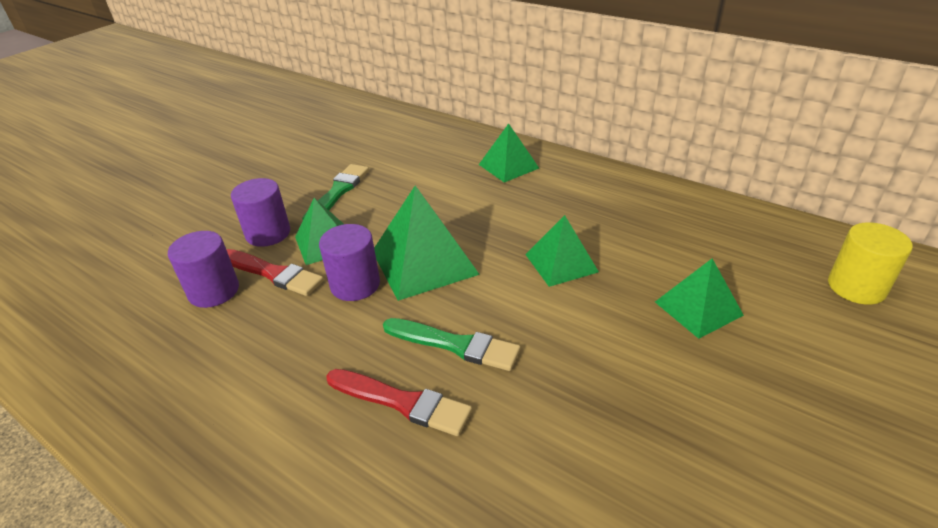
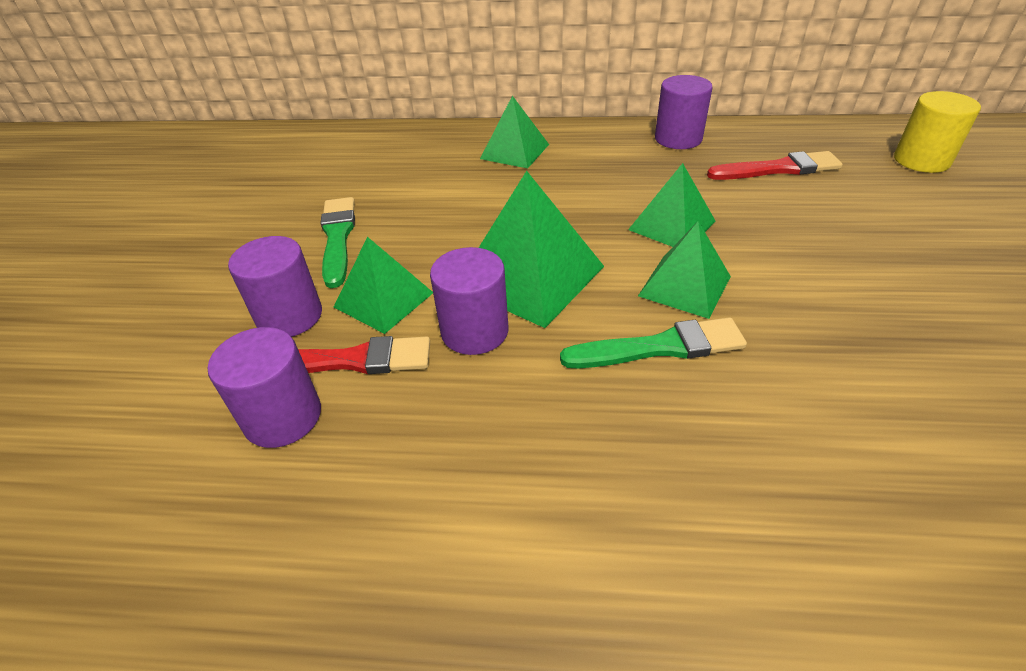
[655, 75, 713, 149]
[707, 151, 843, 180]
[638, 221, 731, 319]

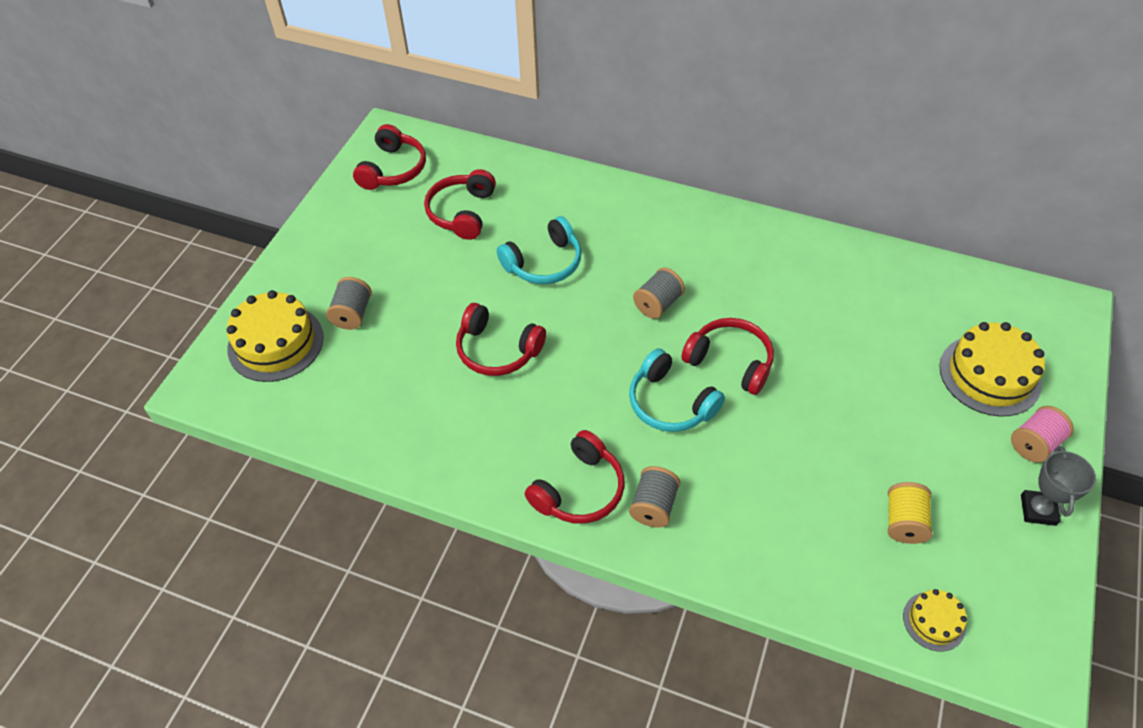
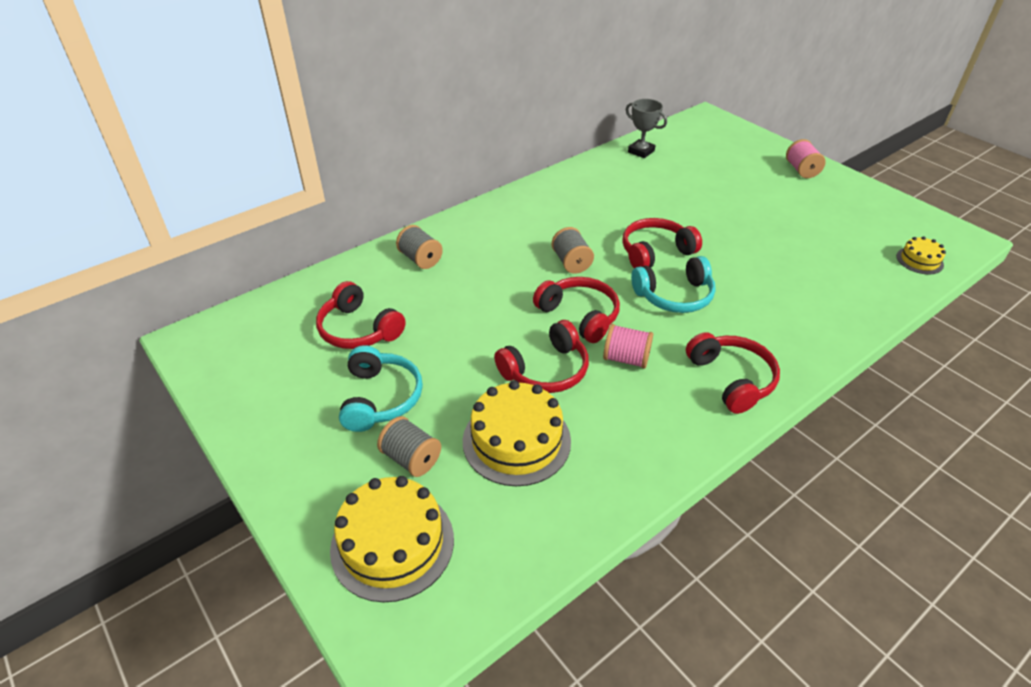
[888, 482, 932, 544] (first image)
[603, 324, 653, 369]
[533, 277, 620, 343]
[339, 345, 423, 432]
[396, 225, 443, 269]
[463, 380, 571, 486]
[626, 99, 667, 158]

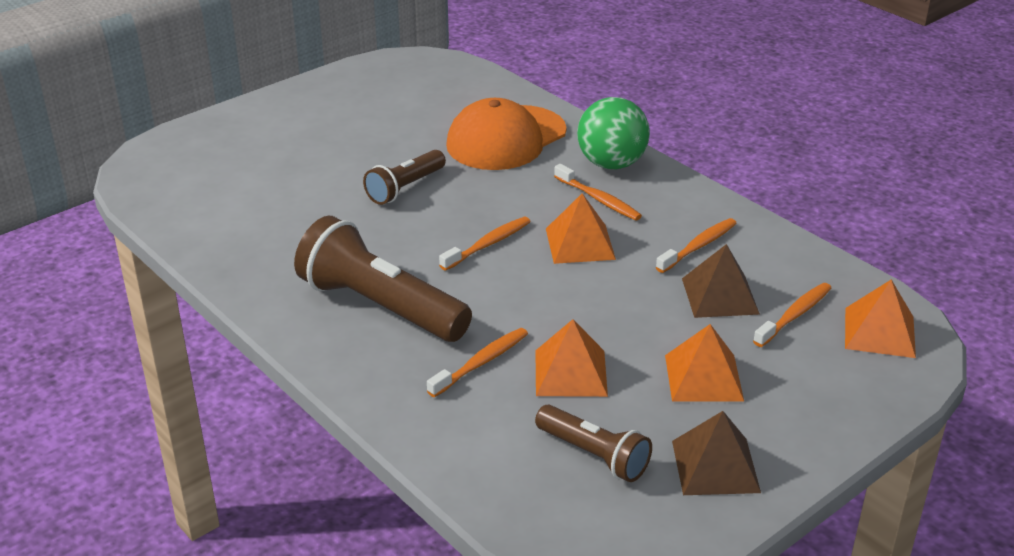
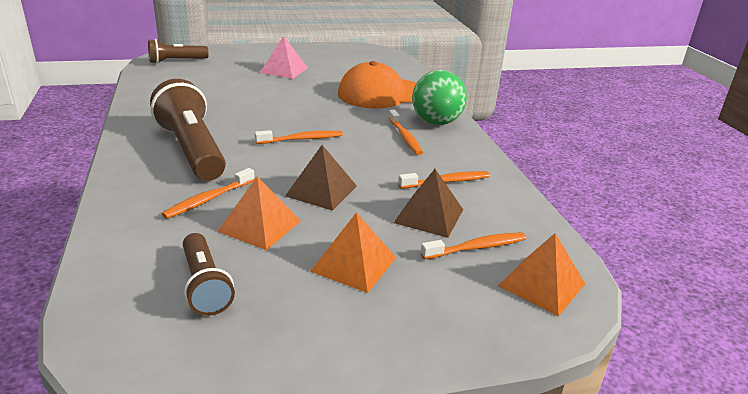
[546, 193, 616, 264] (first image)
[260, 36, 308, 79]
[148, 39, 209, 64]
[285, 145, 357, 211]
[162, 168, 255, 219]

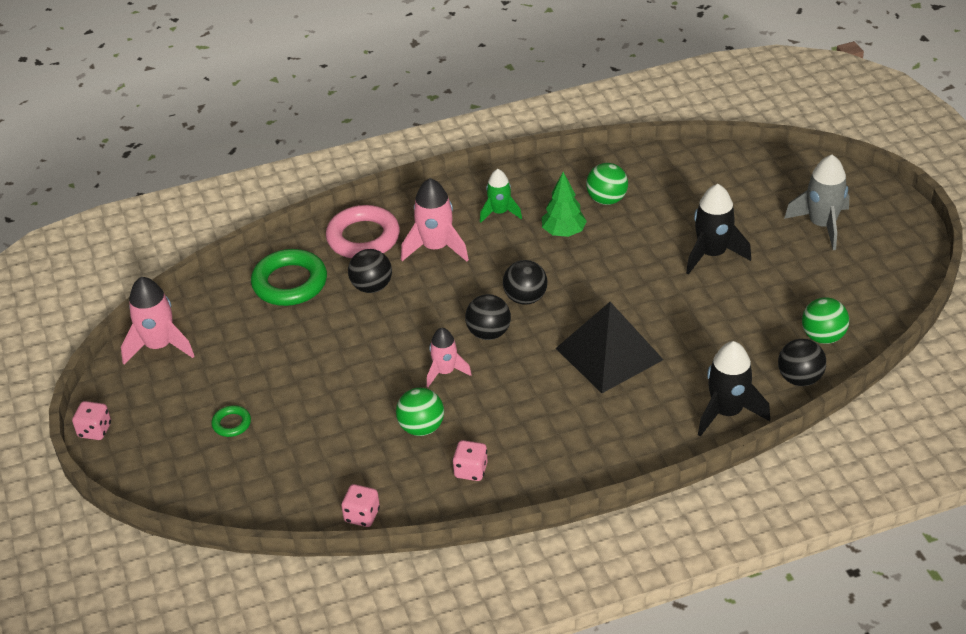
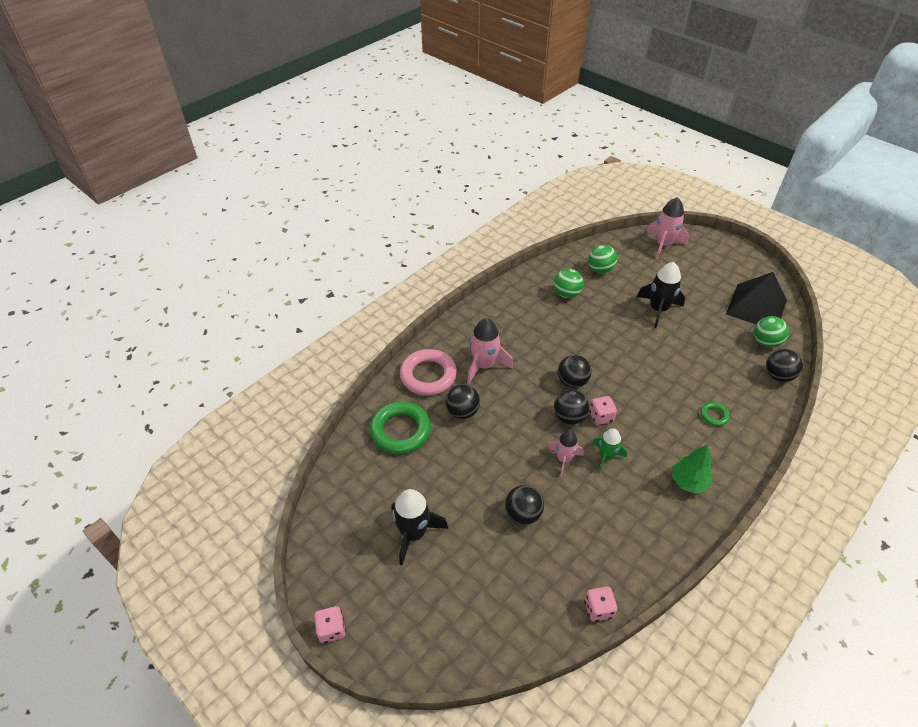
[784, 155, 849, 250] (first image)
[505, 485, 544, 525]
[646, 197, 689, 259]
[700, 402, 730, 426]
[588, 245, 617, 273]
[589, 396, 617, 425]
[592, 428, 627, 473]
[672, 444, 713, 494]
[726, 272, 787, 324]
[391, 489, 448, 565]

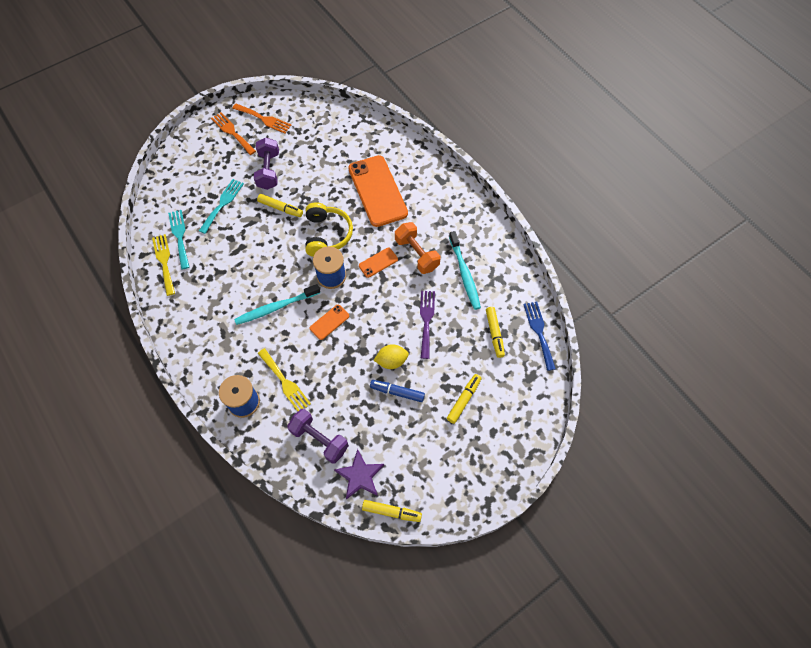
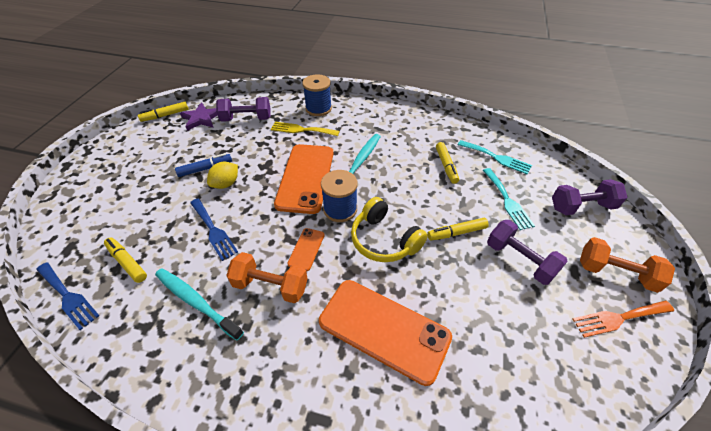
[152, 234, 175, 296] (first image)
[552, 179, 627, 215]
[436, 142, 459, 184]
[580, 237, 675, 293]
[190, 198, 238, 261]
[274, 144, 333, 214]

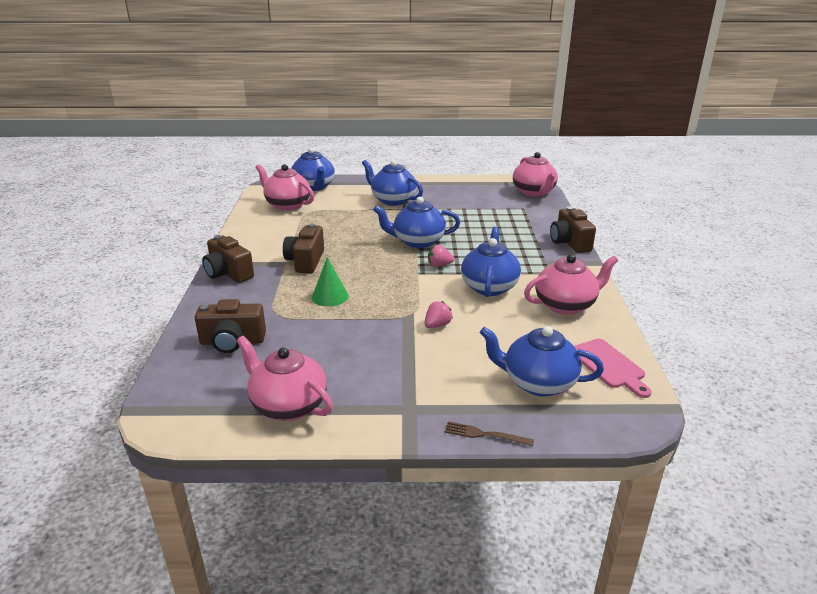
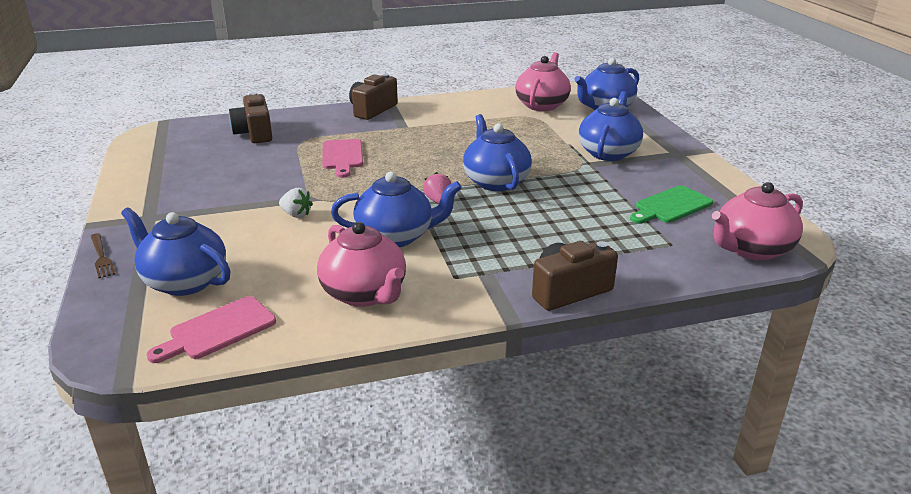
[236, 336, 333, 421] (first image)
[283, 223, 324, 273] (first image)
[630, 186, 713, 224]
[322, 139, 363, 178]
[279, 188, 313, 218]
[91, 233, 115, 278]
[121, 207, 230, 296]

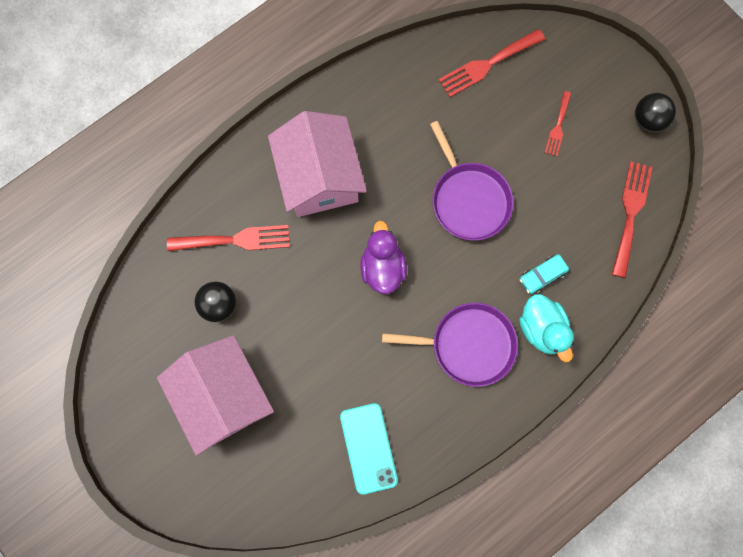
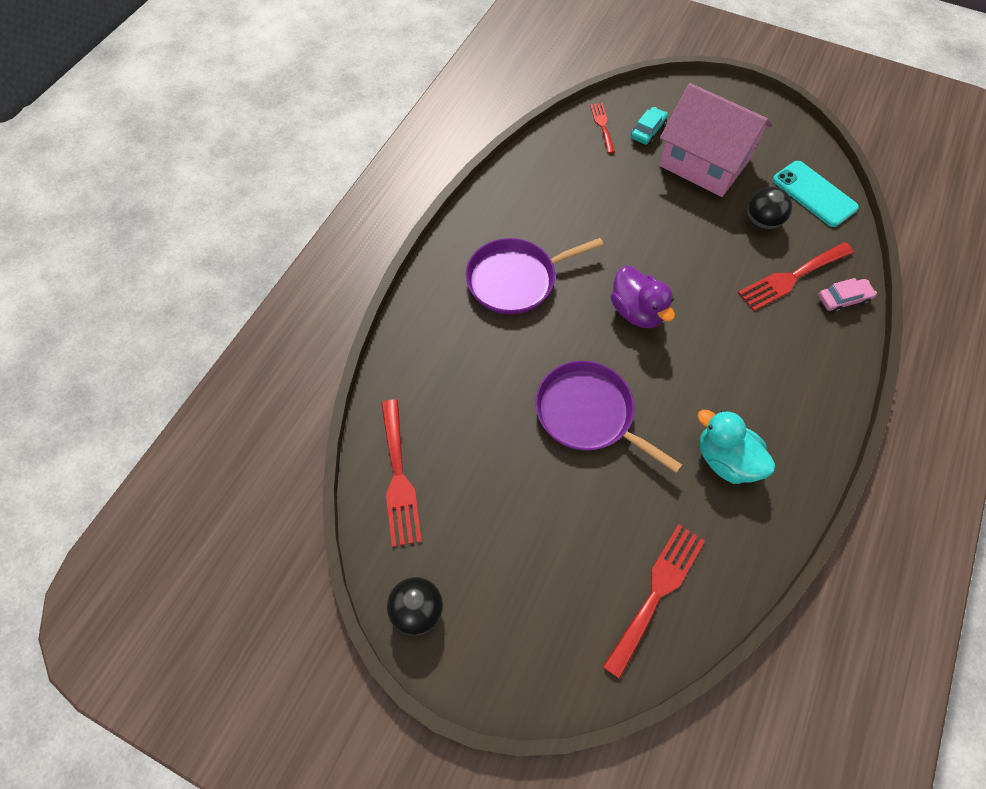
[268, 111, 367, 217] (first image)
[818, 278, 877, 313]
[773, 161, 859, 227]
[697, 410, 775, 484]
[631, 107, 668, 145]
[590, 103, 615, 154]

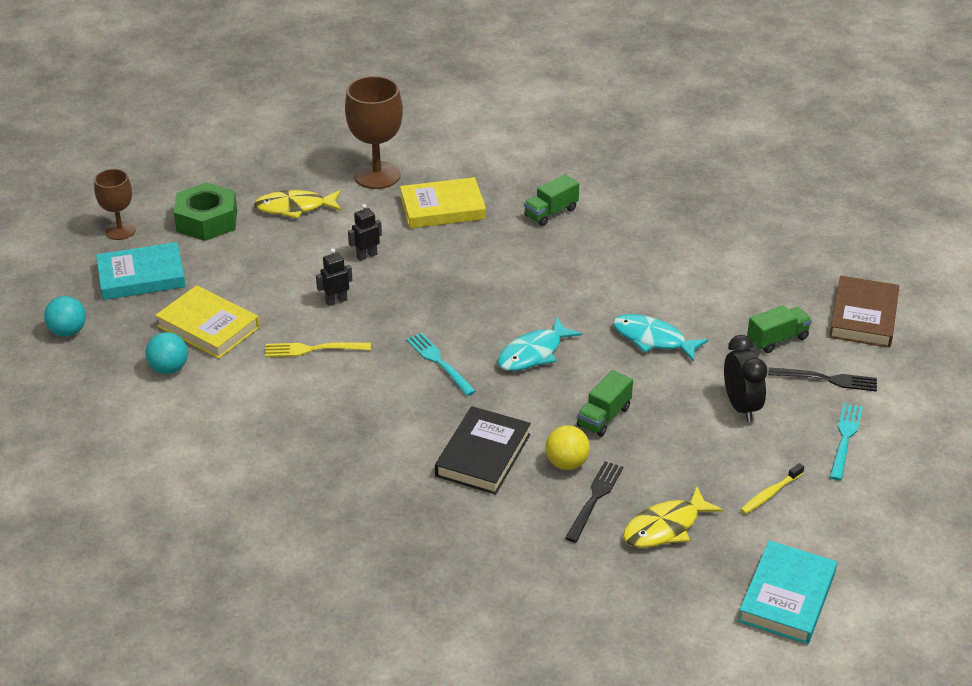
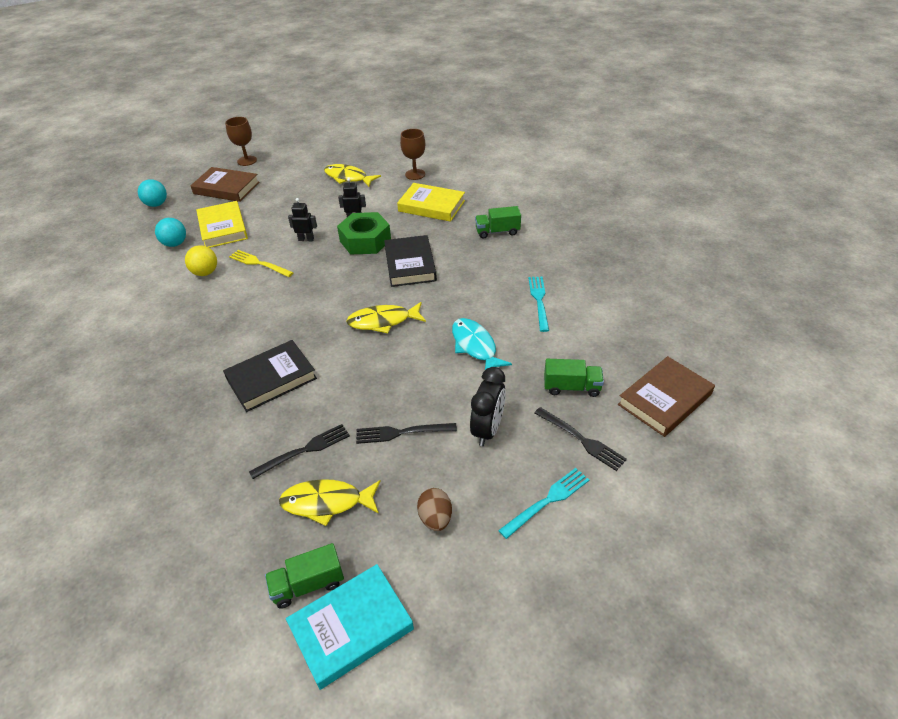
[356, 423, 457, 444]
[384, 235, 437, 287]
[337, 212, 391, 254]
[528, 277, 549, 332]
[185, 245, 217, 276]
[265, 543, 344, 609]
[417, 488, 452, 531]
[190, 167, 259, 202]
[346, 302, 426, 333]
[400, 129, 425, 180]

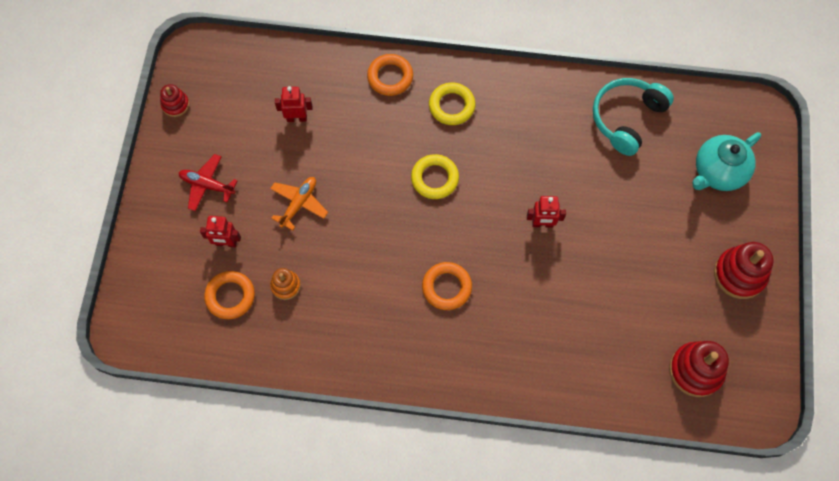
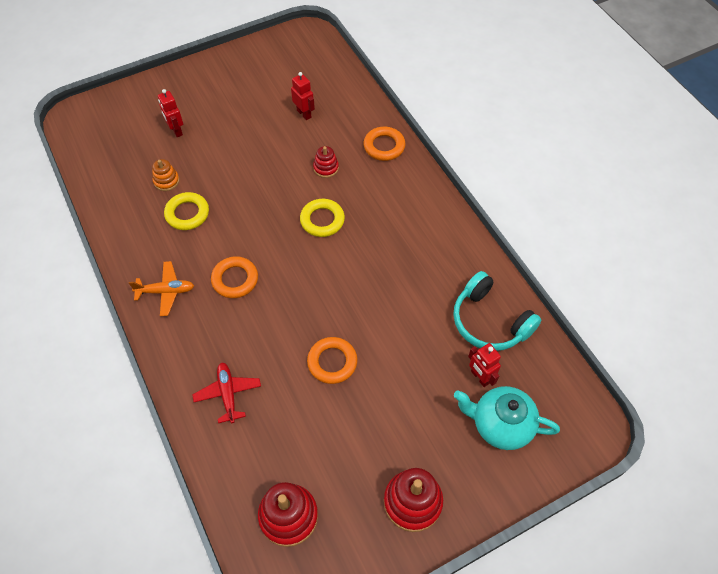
[313, 146, 339, 178]
[192, 363, 261, 423]
[307, 337, 357, 384]
[129, 261, 194, 316]
[164, 192, 209, 230]
[468, 343, 501, 387]
[453, 271, 541, 351]

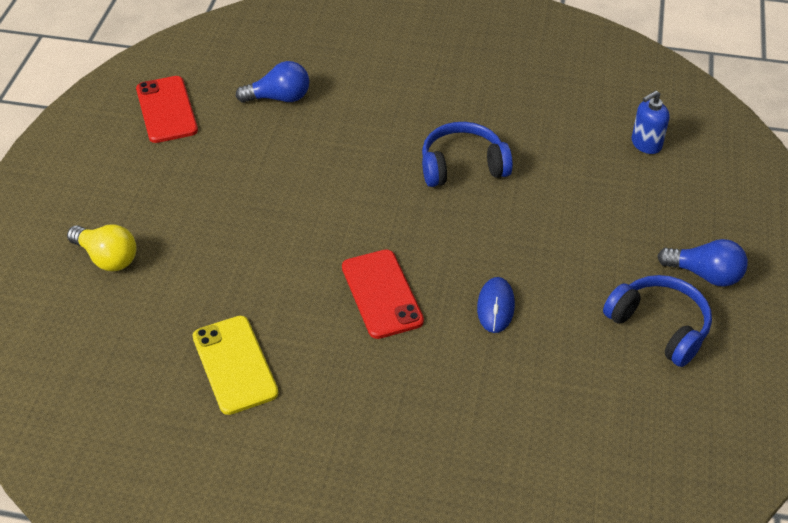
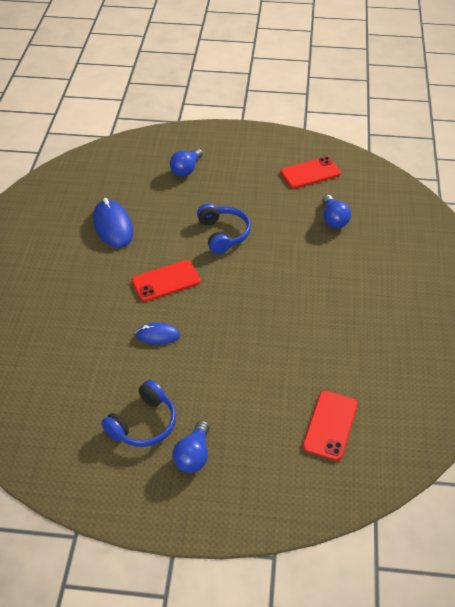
[197, 203, 251, 254]
[93, 198, 134, 248]
[303, 391, 358, 461]
[170, 148, 203, 177]

